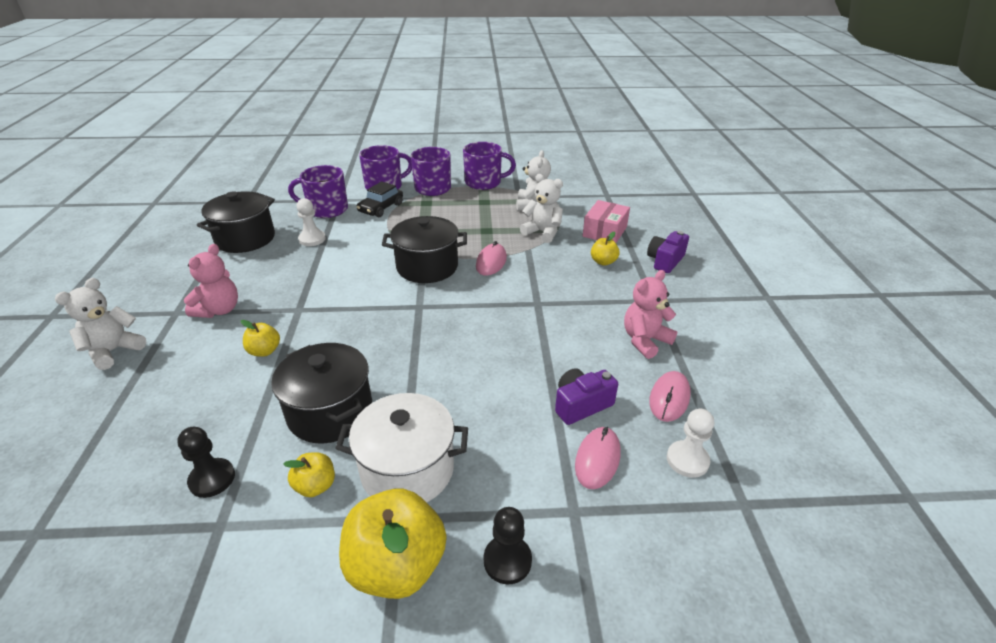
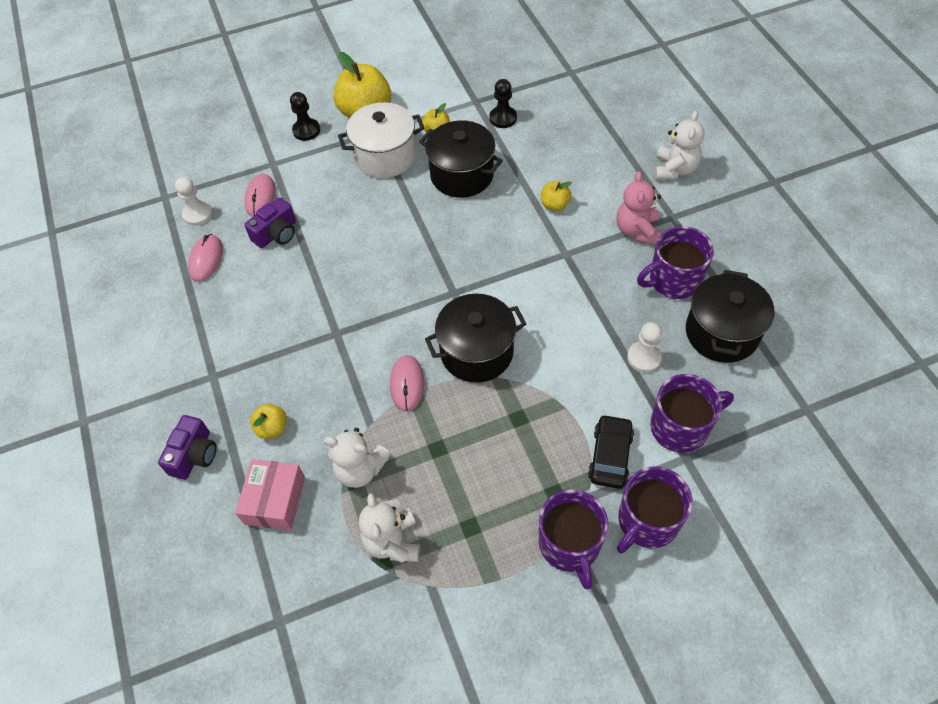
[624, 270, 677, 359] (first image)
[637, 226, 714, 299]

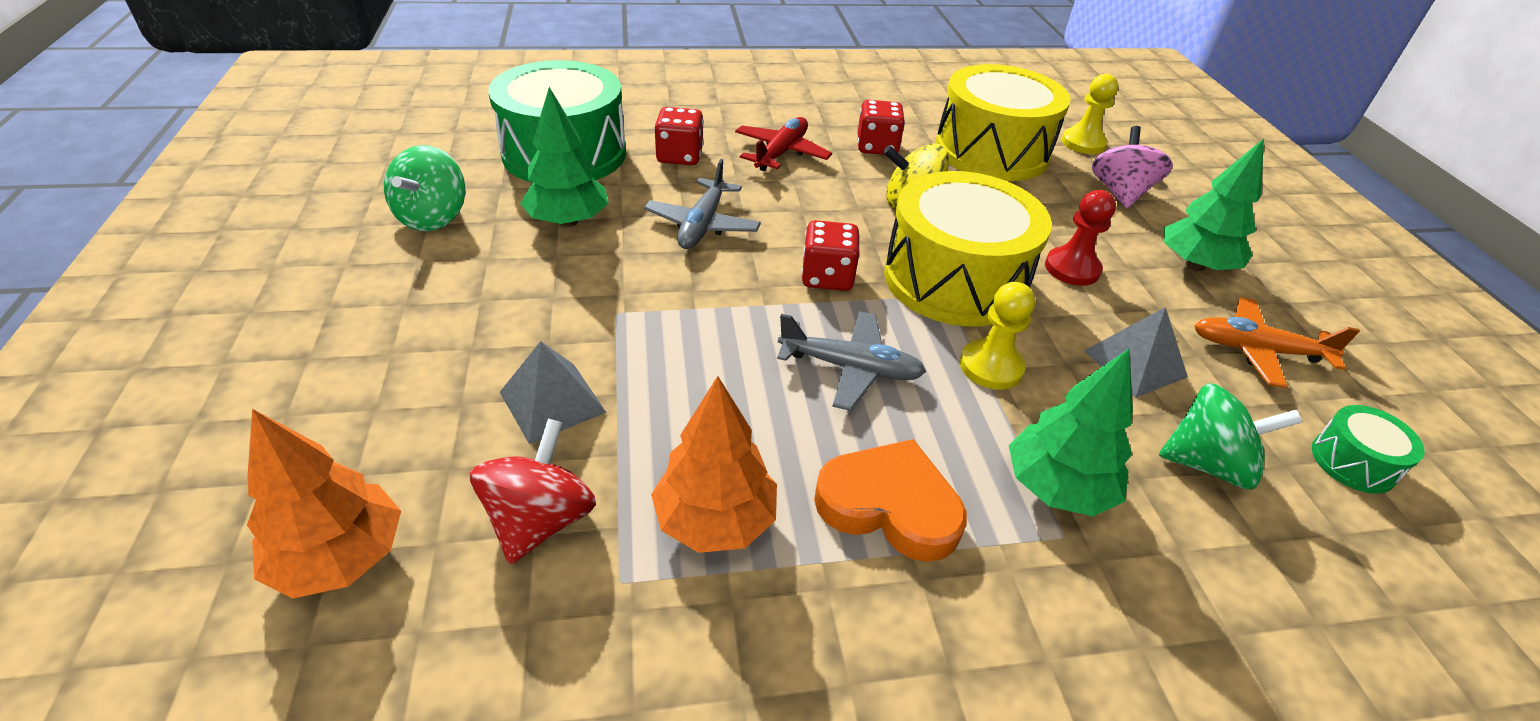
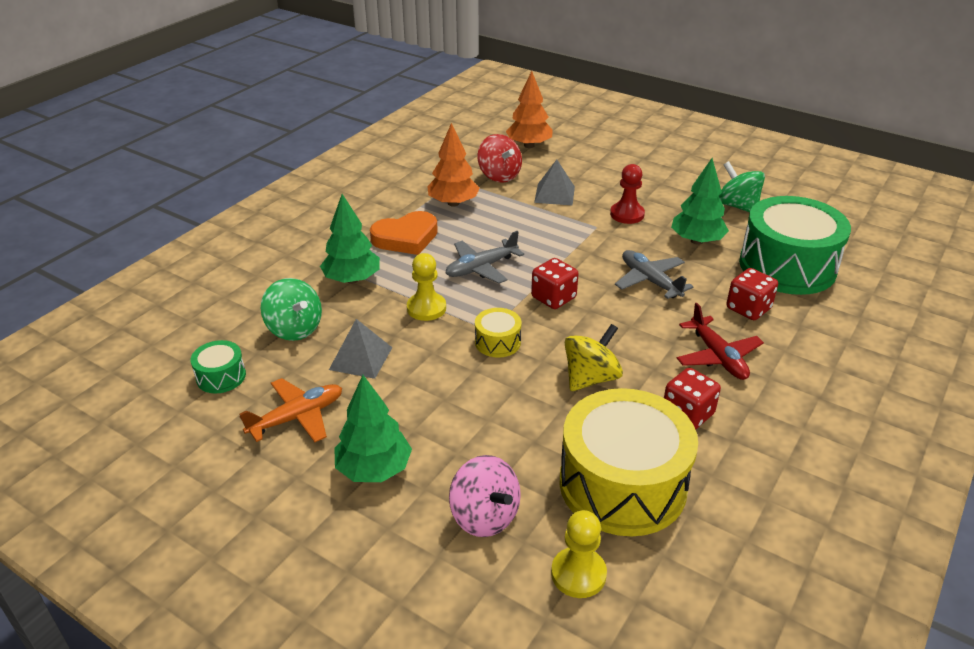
[610, 164, 645, 224]
[261, 278, 322, 341]
[475, 308, 522, 358]

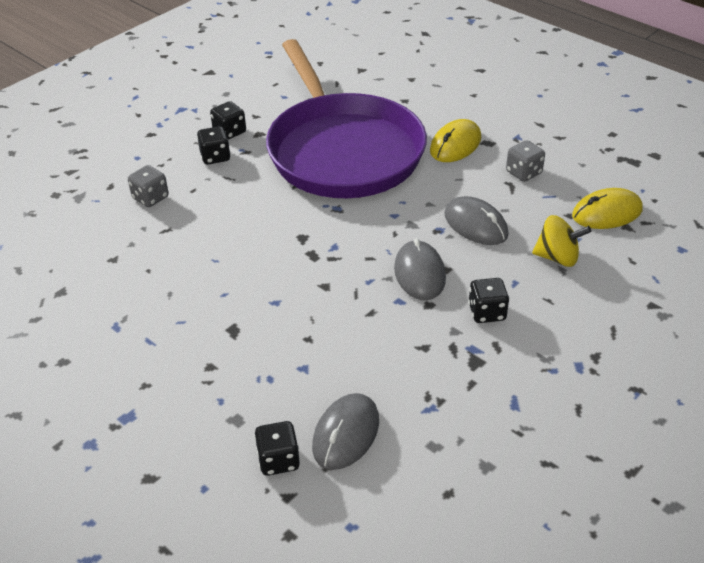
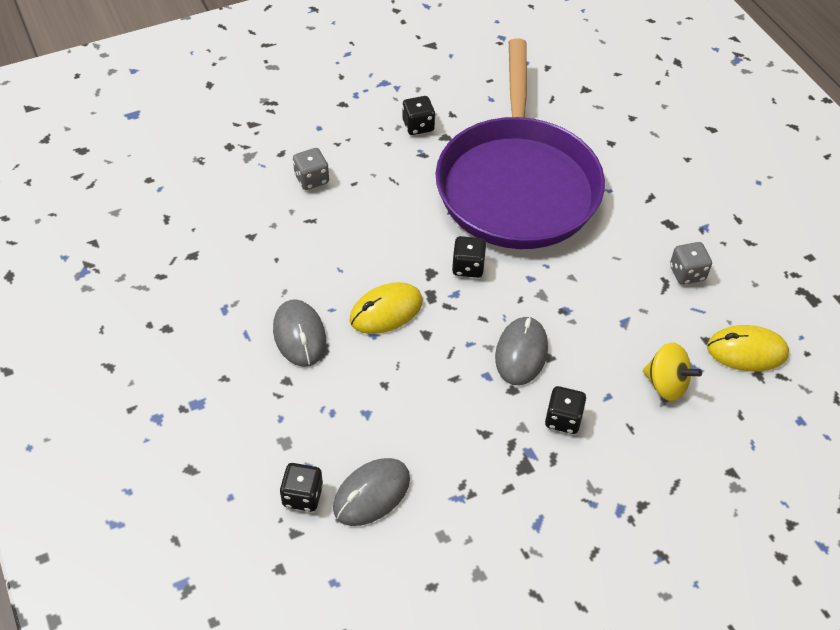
[452, 236, 487, 278]
[350, 282, 423, 334]
[273, 299, 326, 367]

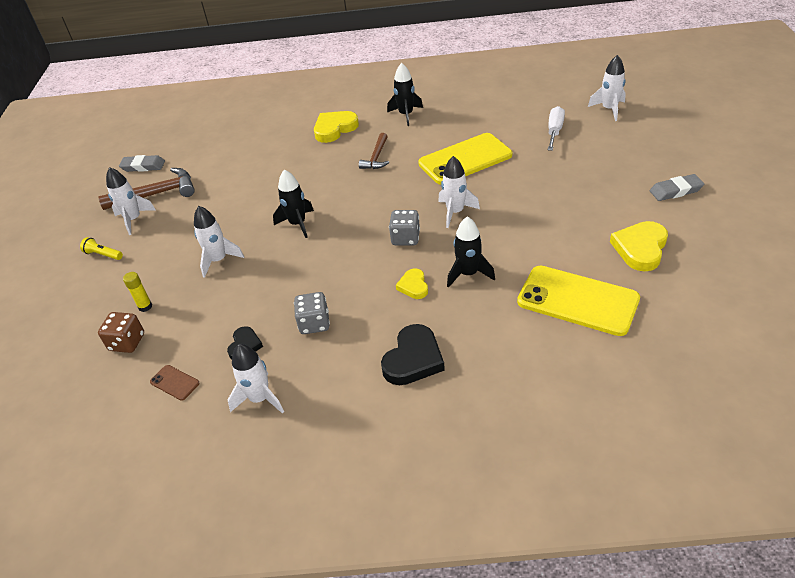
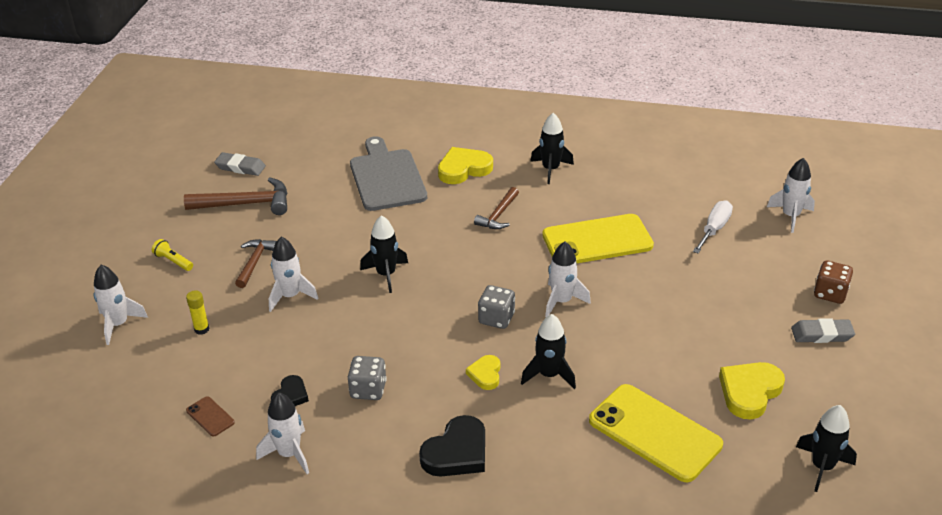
[235, 239, 277, 288]
[350, 136, 427, 211]
[796, 405, 857, 492]
[814, 260, 853, 304]
[93, 265, 148, 345]

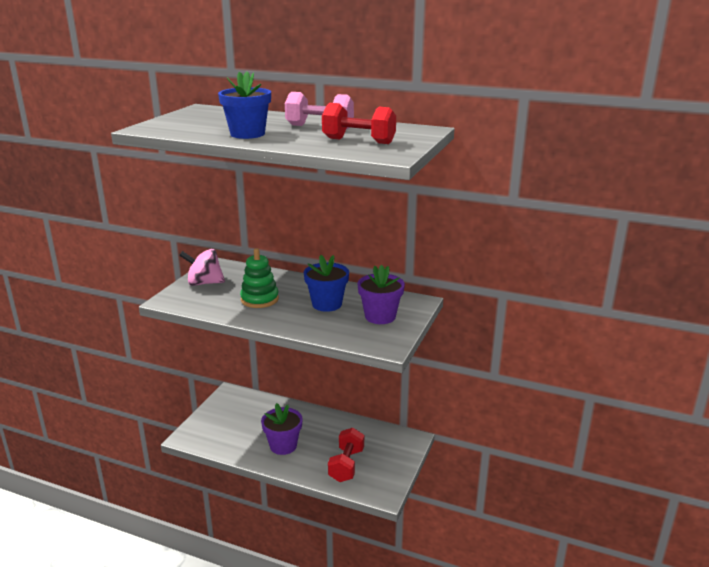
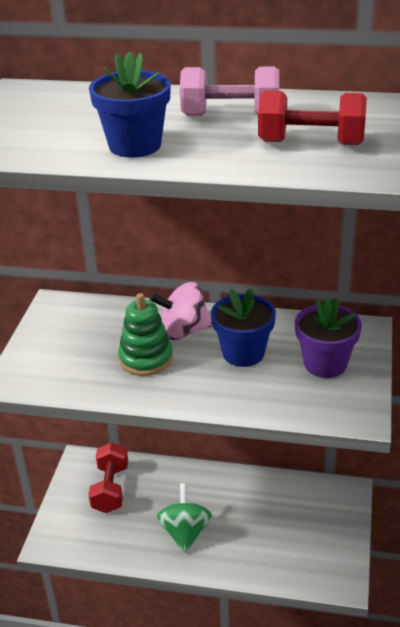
[149, 282, 213, 340]
[88, 442, 128, 513]
[156, 483, 212, 553]

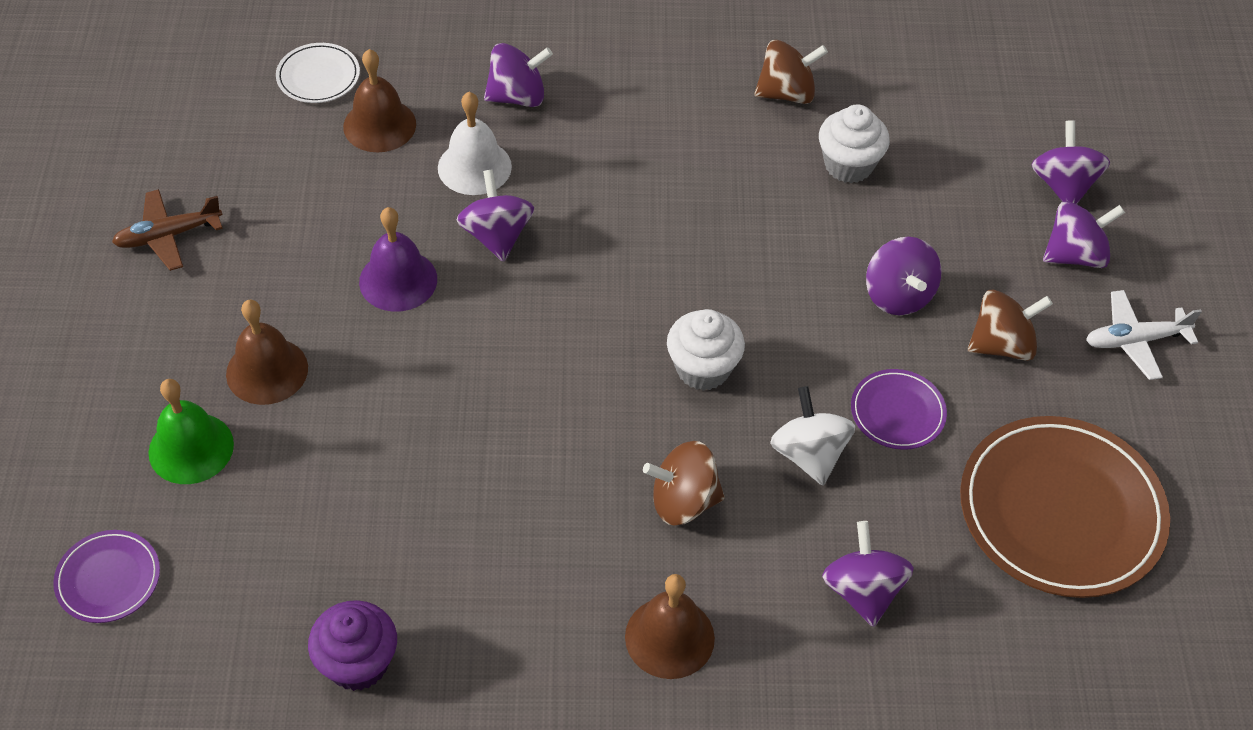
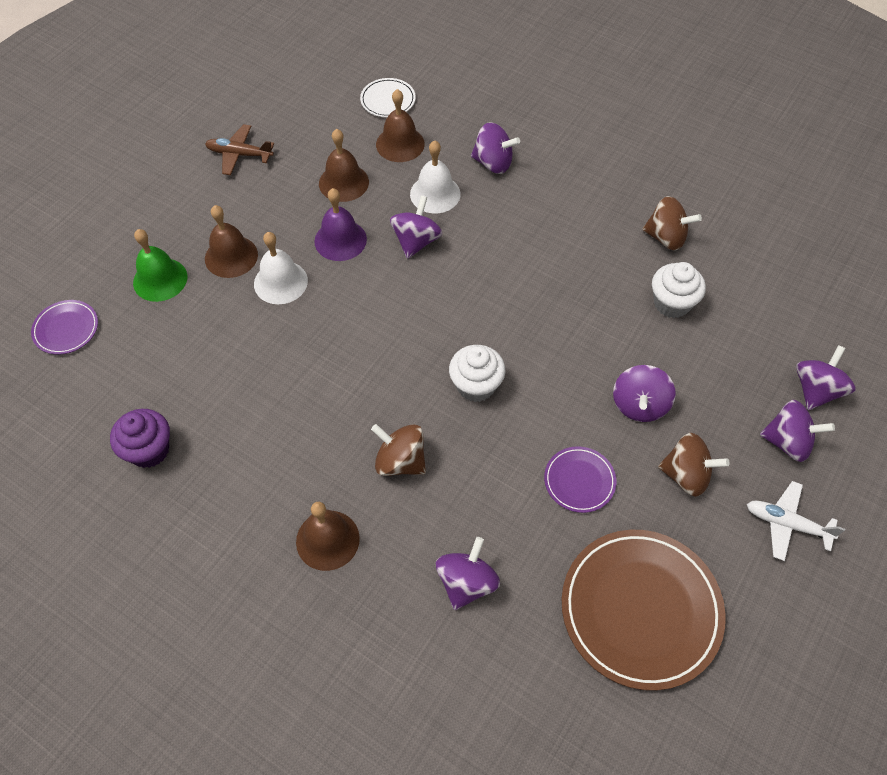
[770, 386, 855, 485] (first image)
[254, 232, 308, 304]
[319, 129, 369, 202]

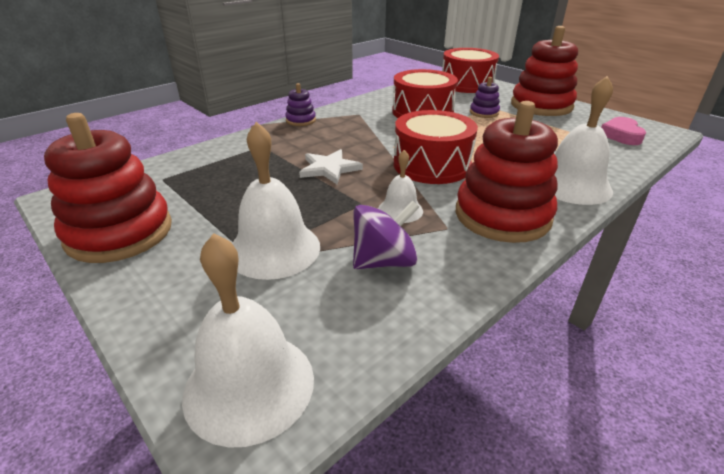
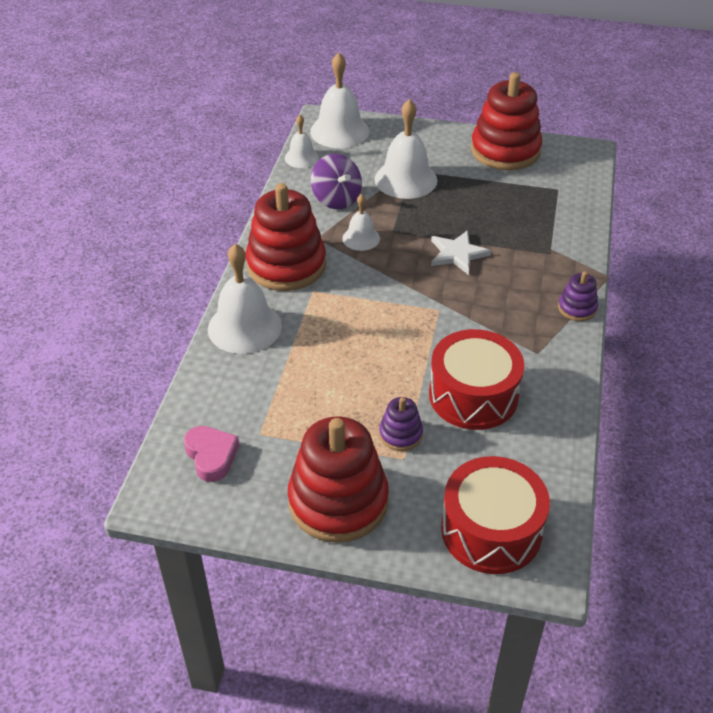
[394, 110, 478, 184] (first image)
[285, 115, 319, 168]
[311, 154, 362, 209]

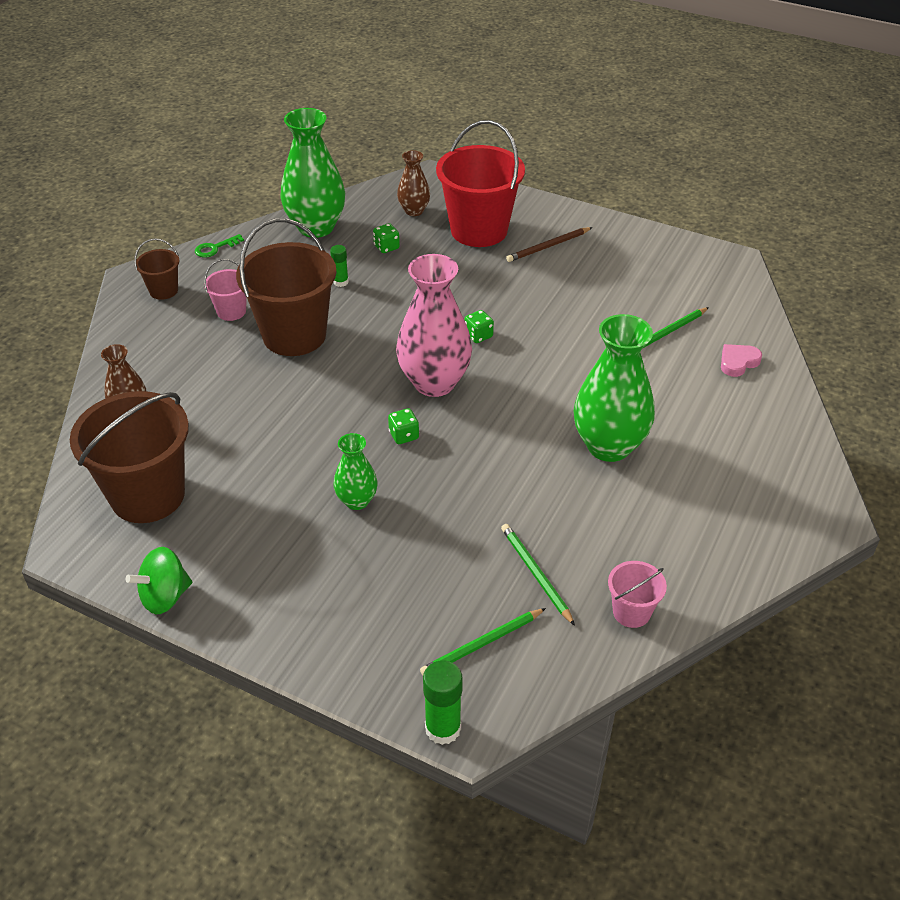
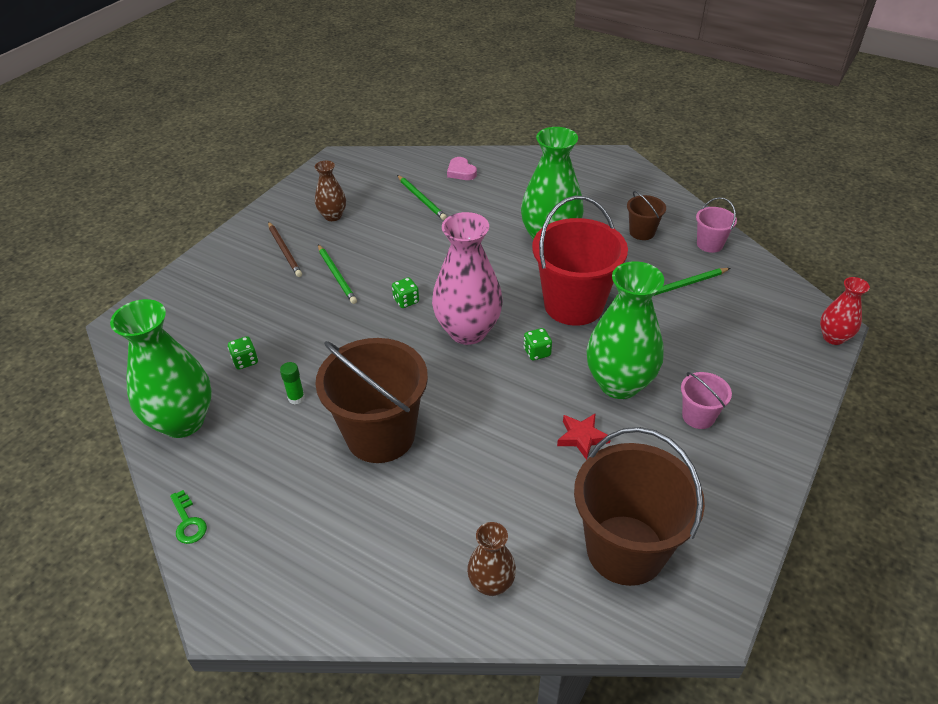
[126, 547, 192, 614] (first image)
[557, 413, 610, 460]
[627, 191, 666, 240]
[681, 372, 732, 429]
[315, 161, 346, 221]
[318, 245, 357, 304]
[532, 196, 628, 326]
[820, 277, 870, 345]
[586, 261, 664, 399]

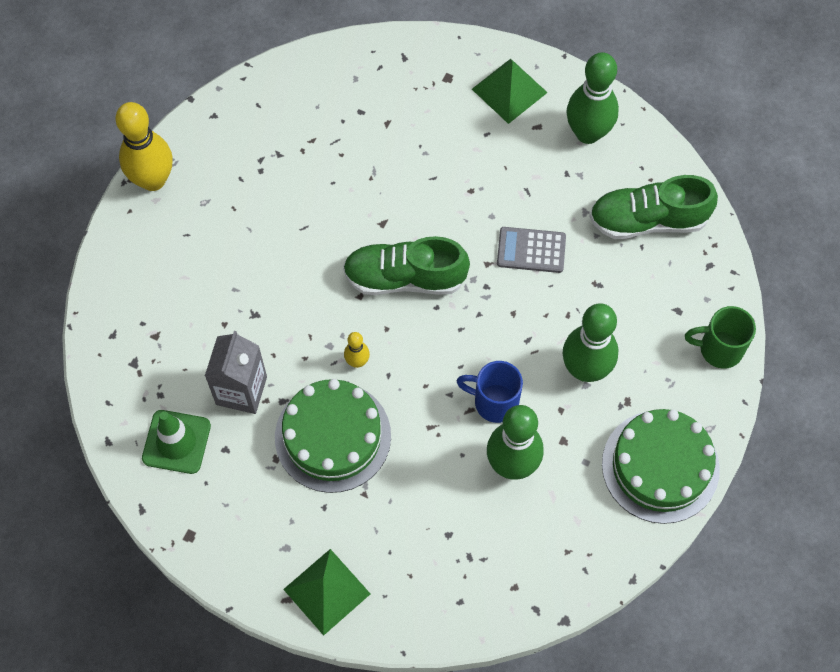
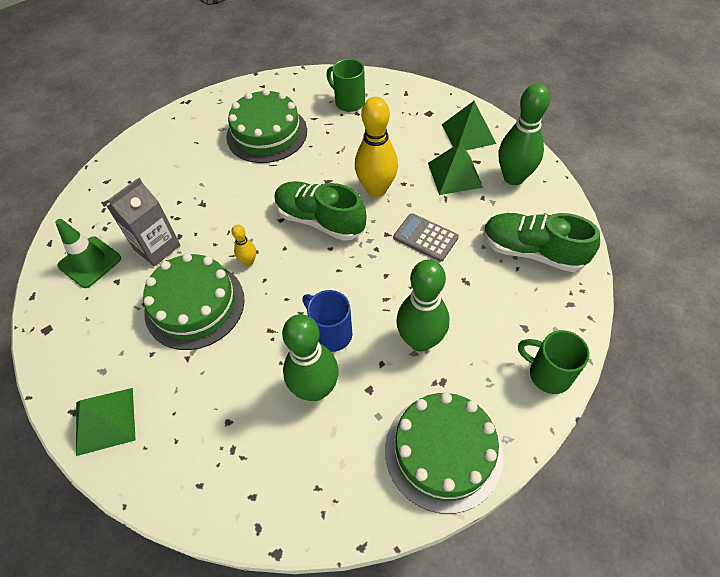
[226, 89, 307, 163]
[326, 59, 365, 112]
[428, 143, 483, 195]
[355, 97, 398, 197]

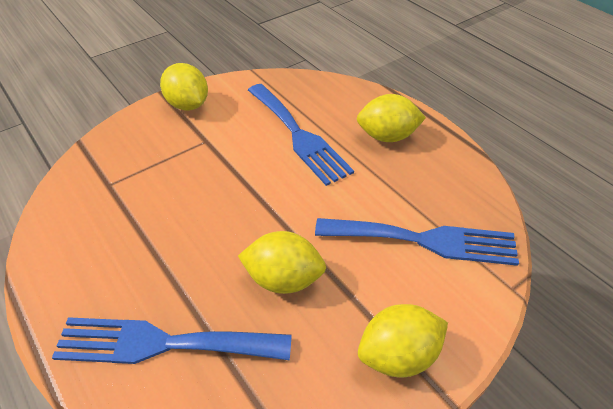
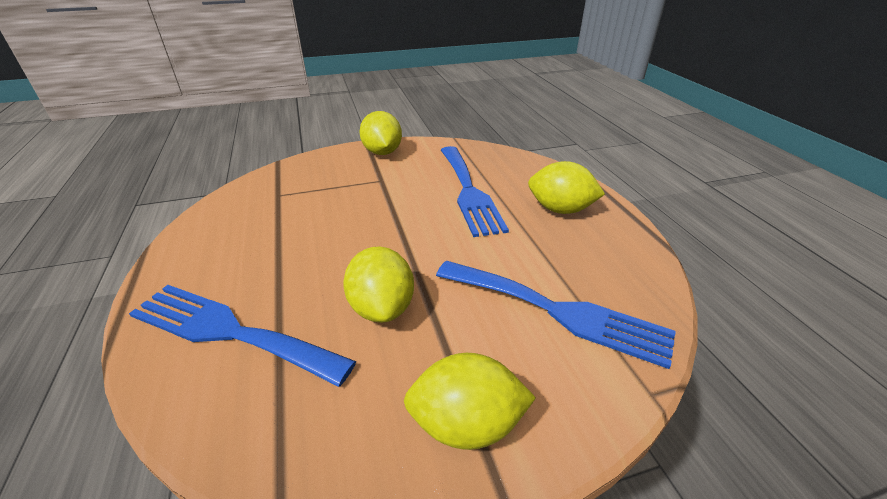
[343, 247, 414, 323]

